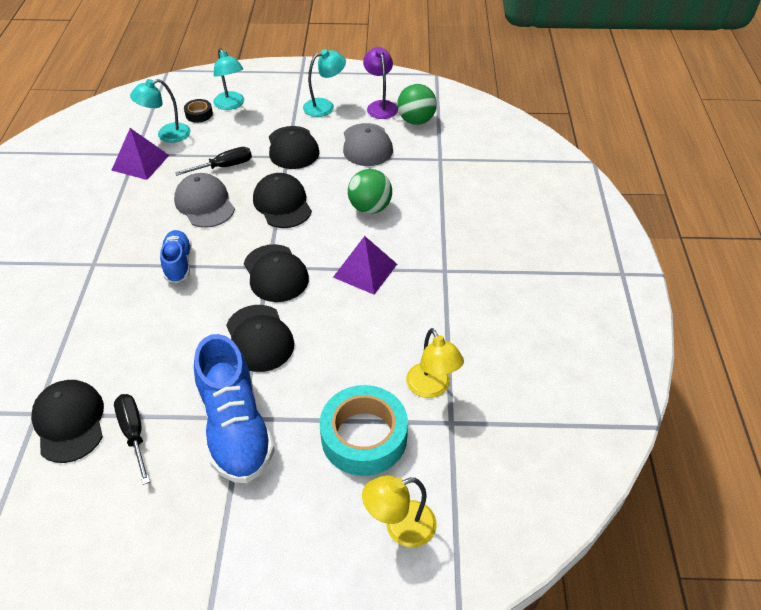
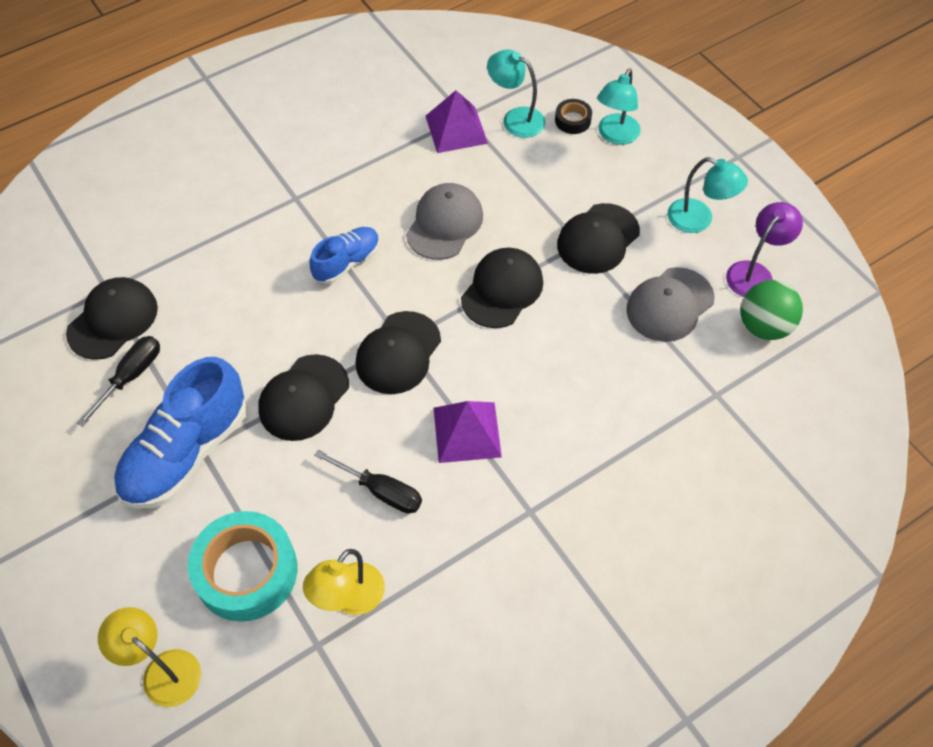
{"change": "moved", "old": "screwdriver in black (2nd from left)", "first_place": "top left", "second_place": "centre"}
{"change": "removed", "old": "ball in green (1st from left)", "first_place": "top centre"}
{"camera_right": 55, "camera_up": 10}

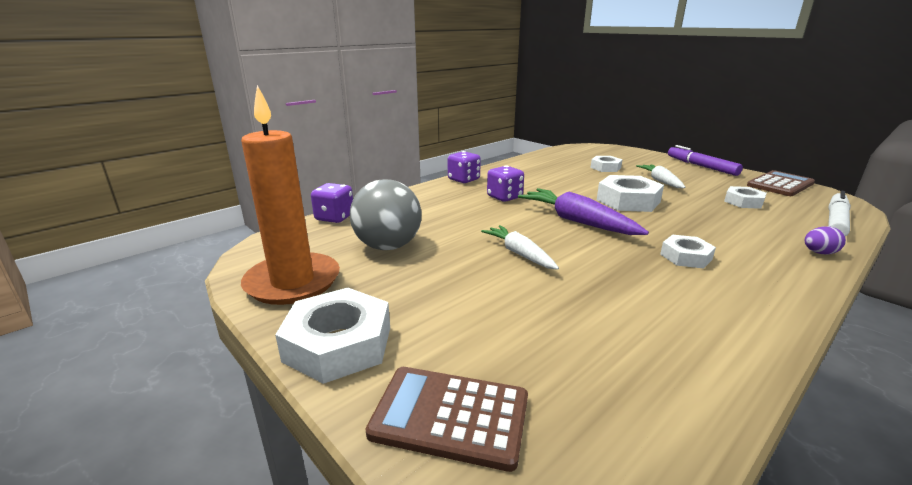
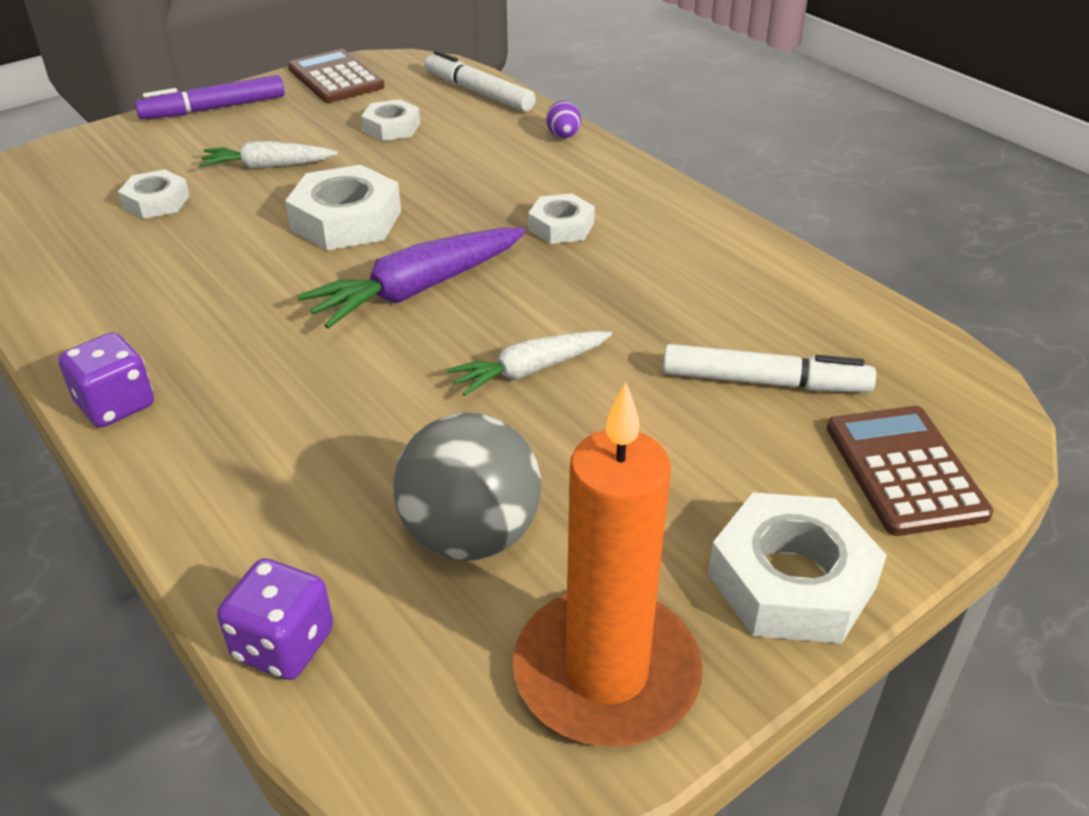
{"change": "turned", "old": "calculator in brown (1st from left in the first image)", "first_place": "bottom centre", "second_place": "middle right", "degrees": 150}
{"change": "removed", "old": "dice in purple (3rd from left)", "first_place": "centre"}
{"change": "added", "new": "marker in white (2nd from left)", "second_place": "middle right"}
{"camera_right": -85, "camera_up": 15}

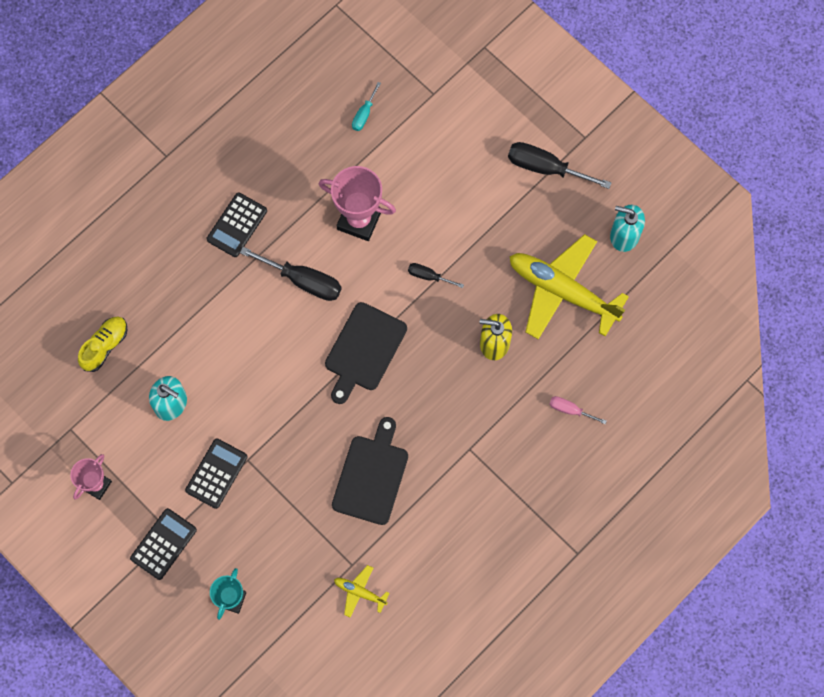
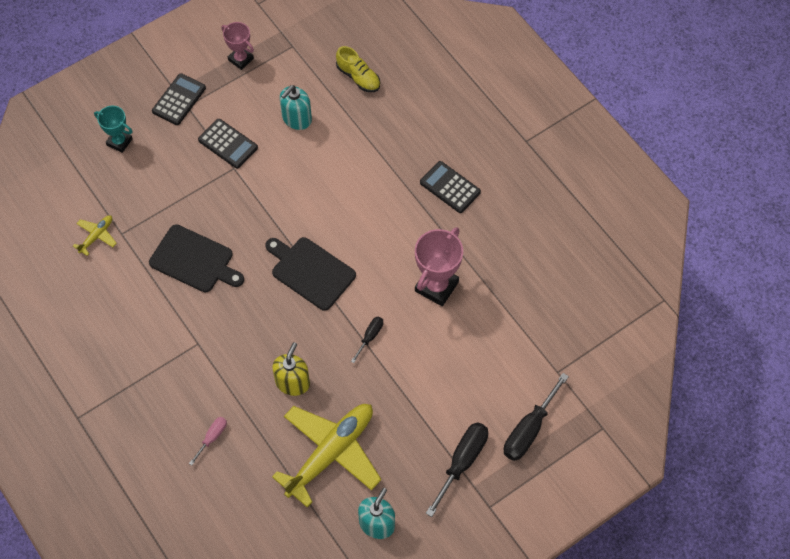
{"change": "turned", "old": "calculator in black (1st from left)", "first_place": "bottom left", "second_place": "top left", "degrees": -105}
{"change": "moved", "old": "screwdriver in black (1st from left in the first image)", "new": "screwdriver in black (3rd from left)", "first_place": "centre", "second_place": "bottom right"}
{"change": "removed", "old": "screwdriver in turquoise", "first_place": "top centre"}
{"camera_right": 100, "camera_up": -10}

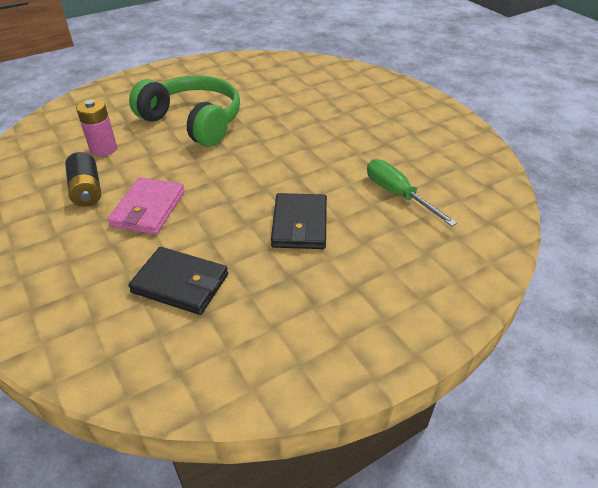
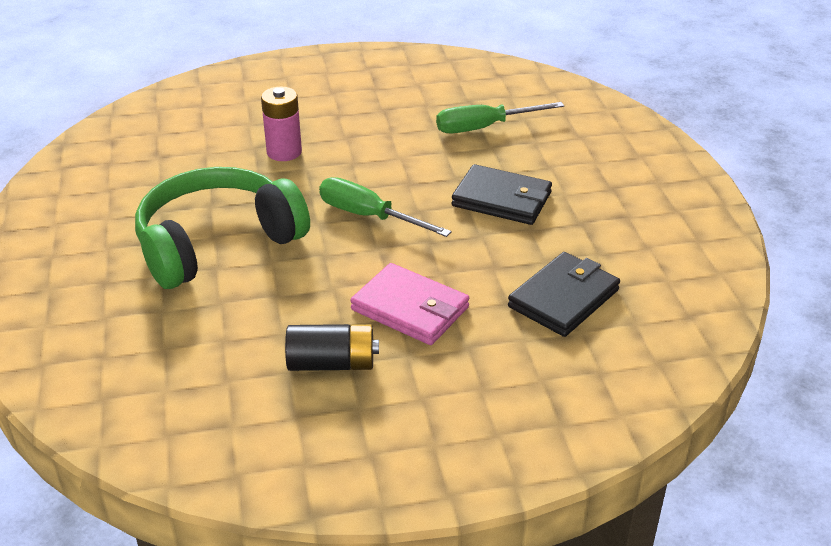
{"change": "moved", "old": "battery in pink", "first_place": "top left", "second_place": "top centre"}
{"change": "added", "new": "screwdriver in green (1st from left)", "second_place": "centre"}
{"camera_right": -70, "camera_up": -5}

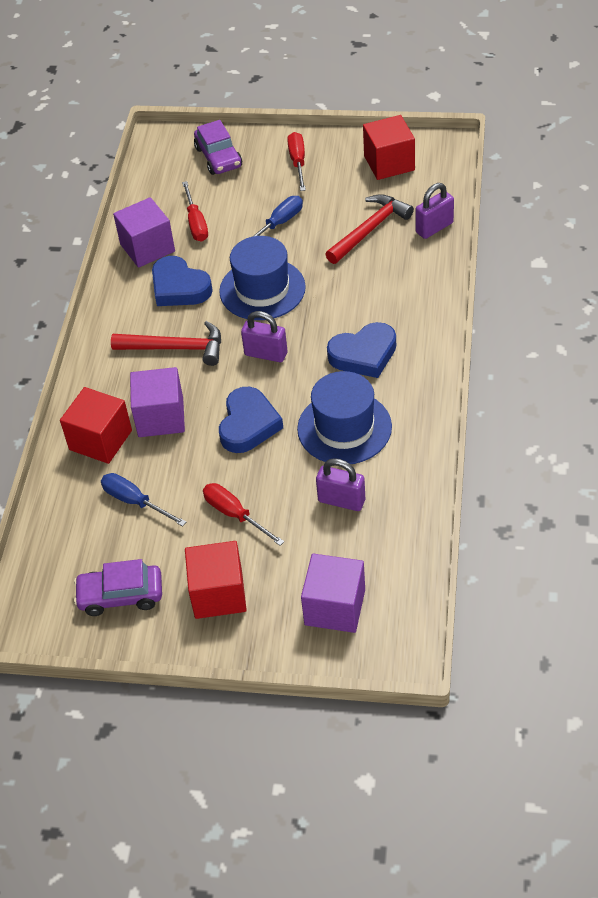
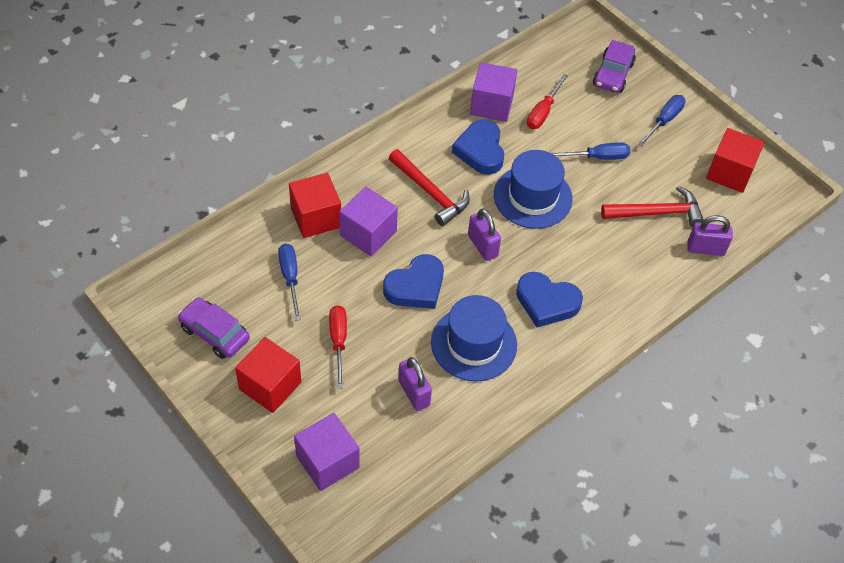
{"change": "recoloured", "old": "screwdriver in red (3rd from left)", "new": "screwdriver in blue (3rd from left)", "first_place": "top centre", "second_place": "top right"}
{"camera_right": 35, "camera_up": 5}

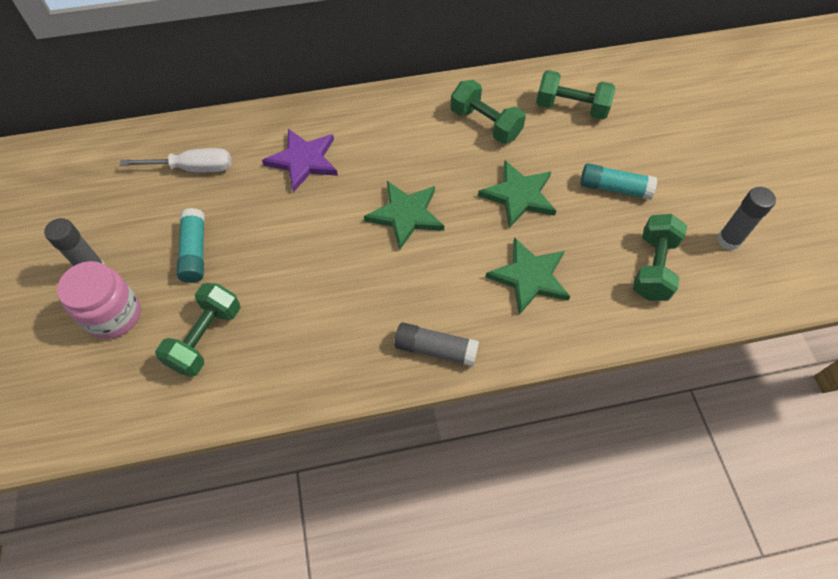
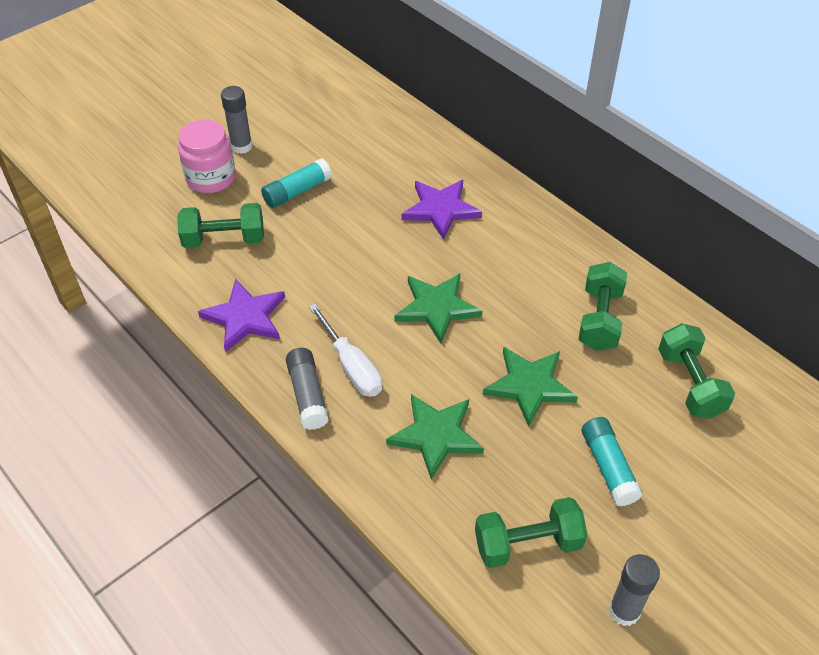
{"change": "moved", "old": "screwdriver in white", "first_place": "top left", "second_place": "centre"}
{"change": "added", "new": "star in purple (1st from left)", "second_place": "middle left"}
{"camera_right": 60, "camera_up": -10}

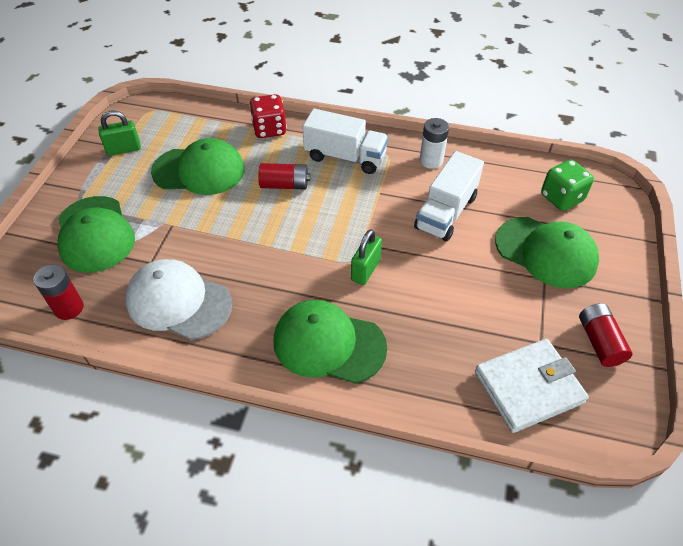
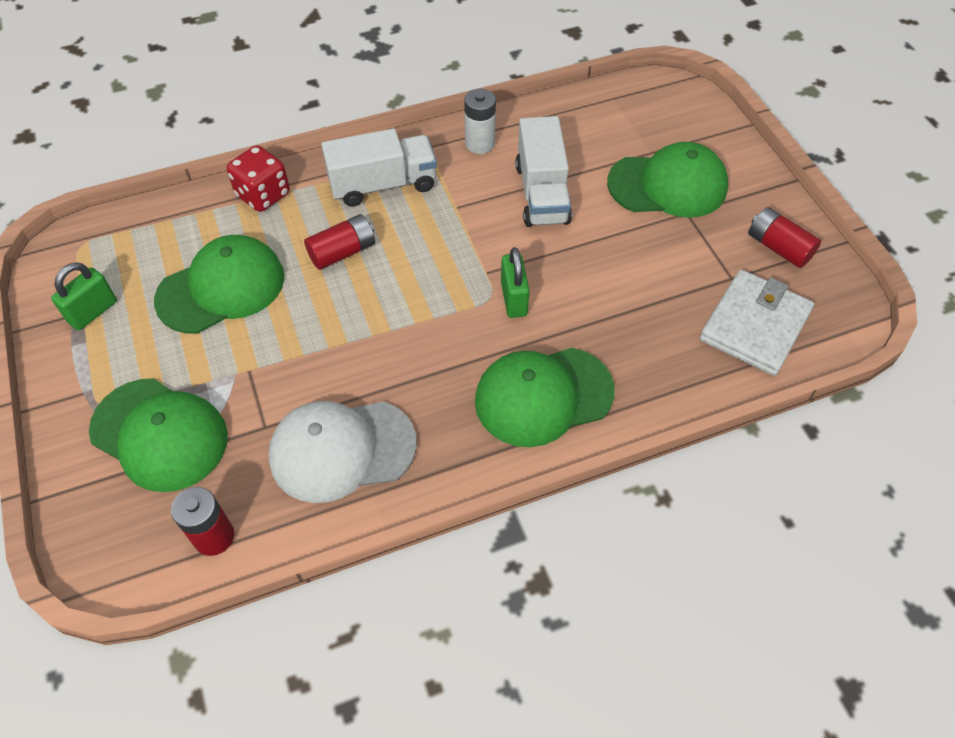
{"change": "removed", "old": "dice in green", "first_place": "middle right"}
{"camera_right": -35, "camera_up": 5}

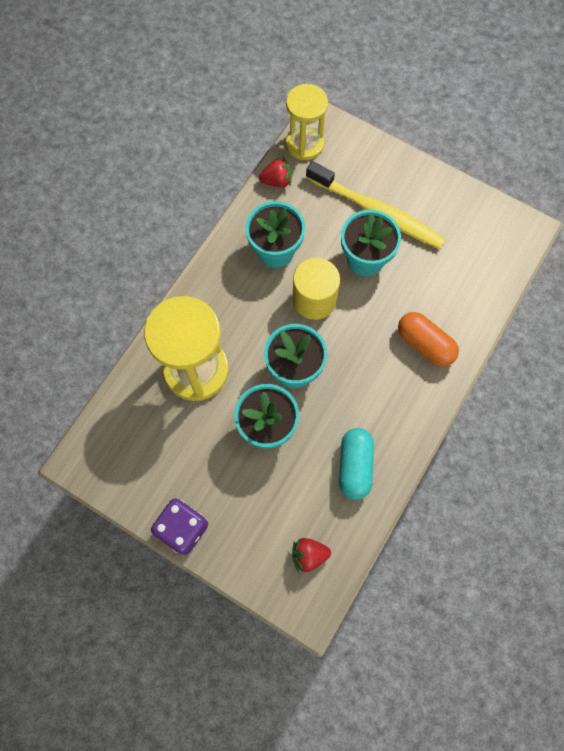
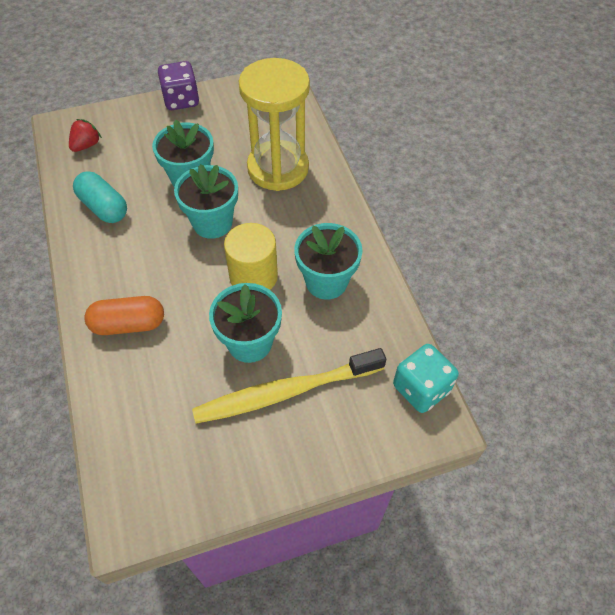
{"change": "removed", "old": "strawberry in red (1st from left)", "first_place": "top centre"}
{"change": "replaced", "old": "hourglass in yellow (2nd from left)", "new": "dice in turquoise", "first_place": "top centre", "second_place": "middle right"}
{"camera_right": 130, "camera_up": -15}

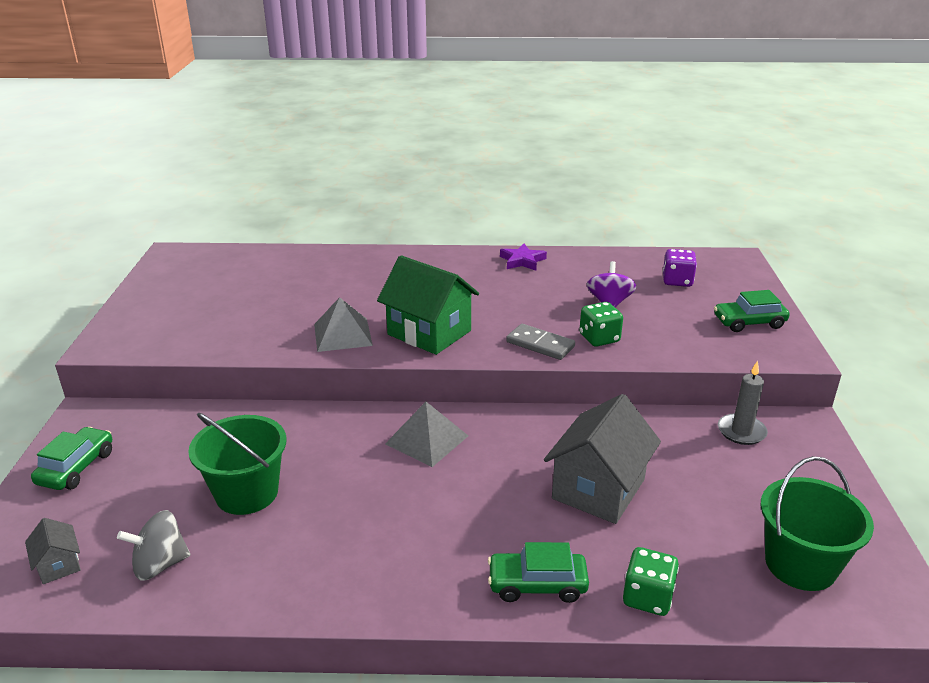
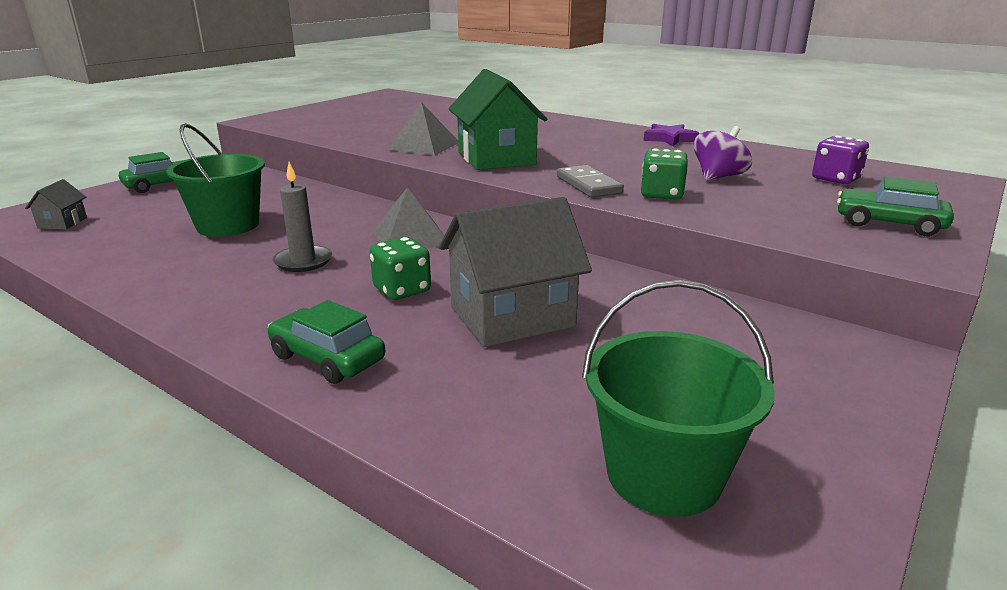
{"change": "removed", "old": "spinning top in grey", "first_place": "bottom left"}
{"change": "moved", "old": "dice in green (2nd from left in the first image)", "new": "dice in green (1st from left)", "first_place": "bottom right", "second_place": "centre"}
{"change": "moved", "old": "candle in grey", "first_place": "middle right", "second_place": "middle left"}
{"camera_right": 35, "camera_up": -5}

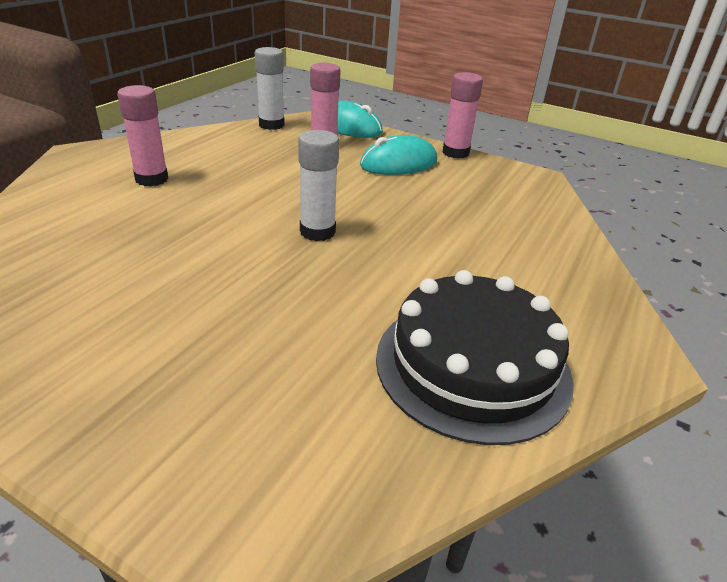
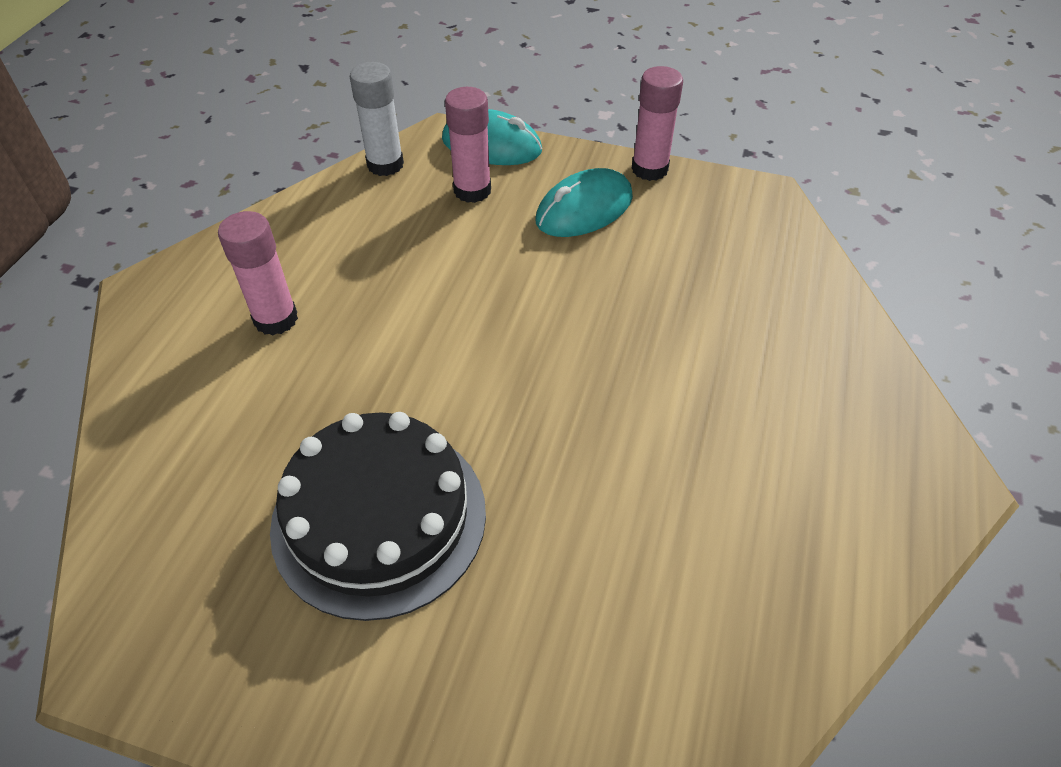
{"change": "removed", "old": "glue stick in white (2nd from left)", "first_place": "top centre"}
{"change": "moved", "old": "cake in black", "first_place": "centre", "second_place": "bottom centre"}
{"camera_right": -10, "camera_up": 15}

